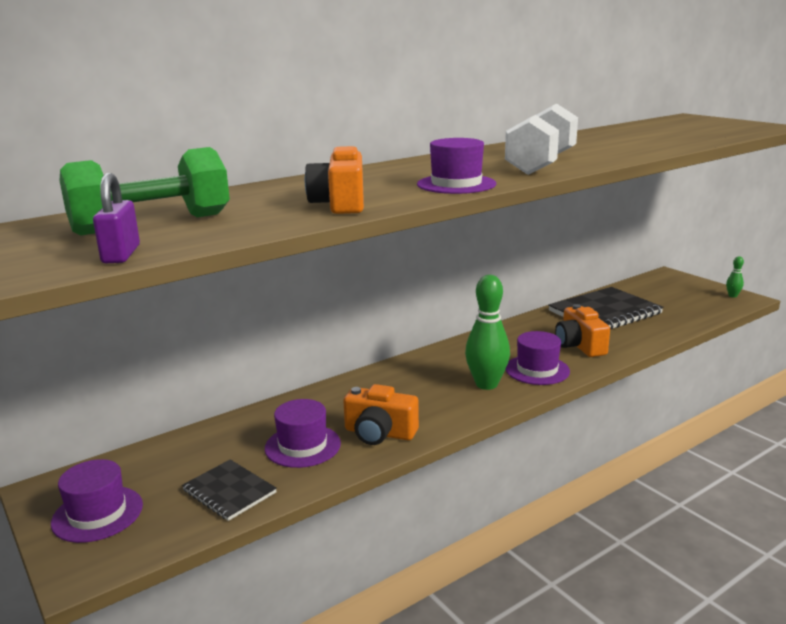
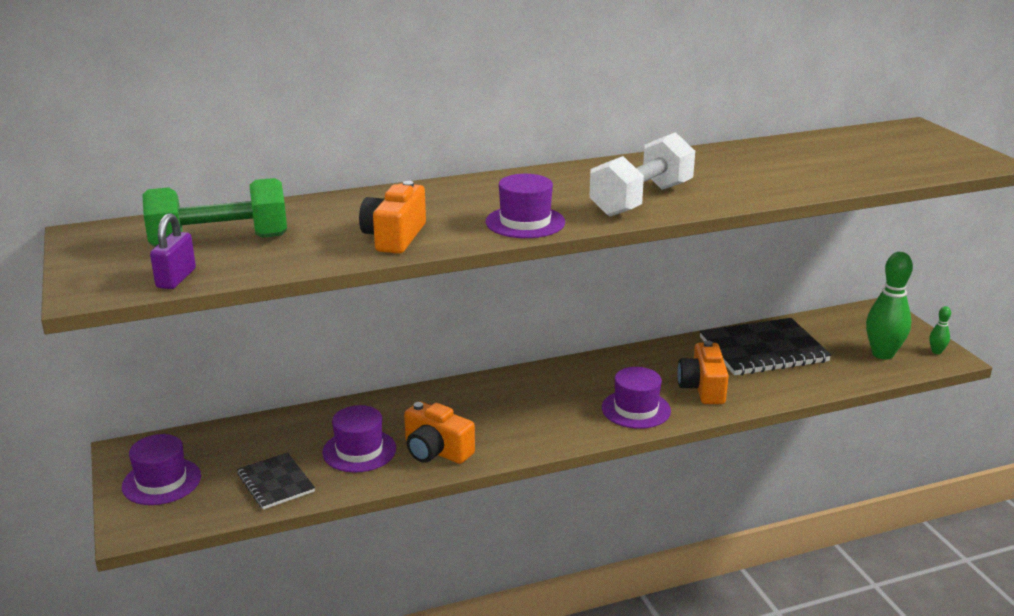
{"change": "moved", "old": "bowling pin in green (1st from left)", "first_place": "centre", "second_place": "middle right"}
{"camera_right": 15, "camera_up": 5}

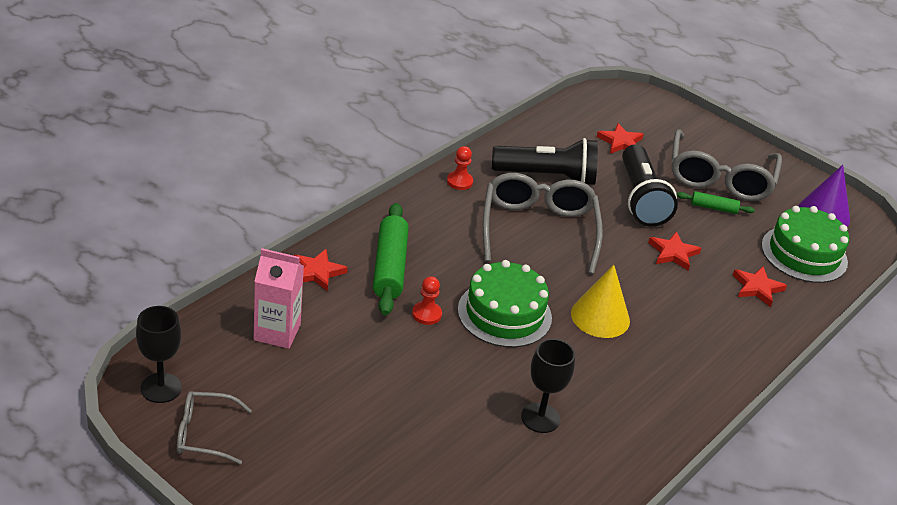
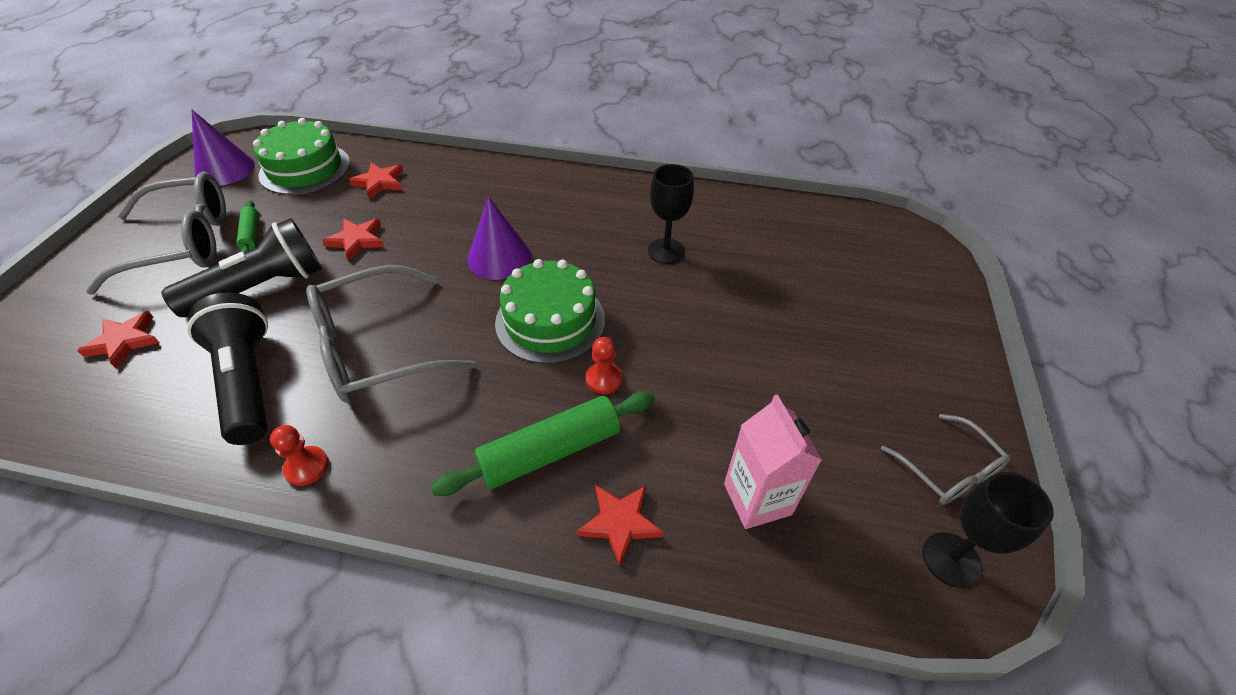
{"change": "recoloured", "old": "cone in yellow", "new": "cone in purple (2nd from left)", "first_place": "middle right", "second_place": "centre"}
{"camera_right": -115, "camera_up": 10}

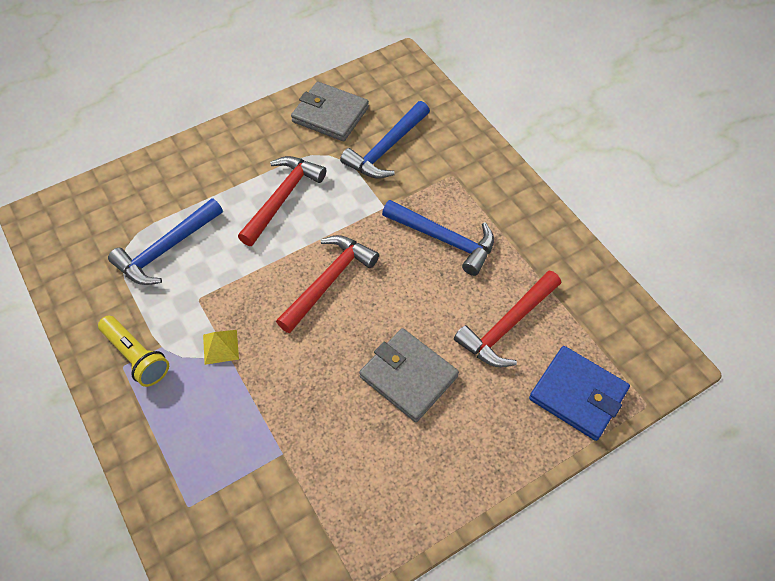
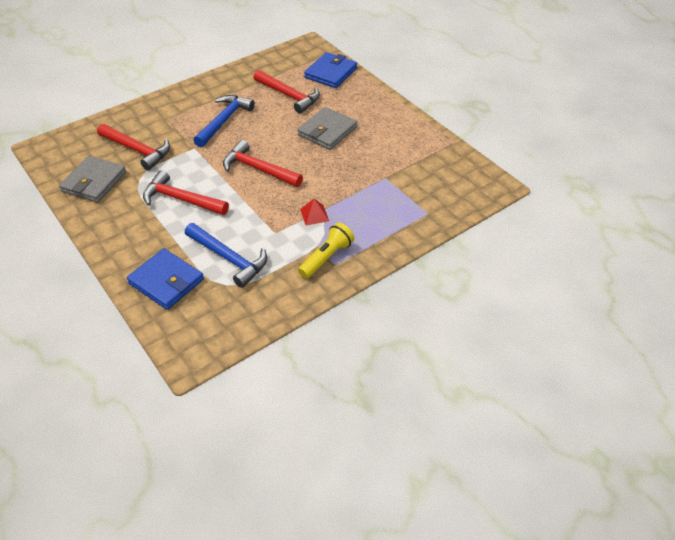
{"change": "recoloured", "old": "pyramid in yellow", "new": "pyramid in red", "first_place": "middle left", "second_place": "centre"}
{"change": "recoloured", "old": "hammer in blue (2nd from left)", "new": "hammer in red (1st from left)", "first_place": "top centre", "second_place": "top left"}
{"change": "added", "new": "wallet in blue (1st from left)", "second_place": "middle left"}
{"camera_right": -95, "camera_up": -10}

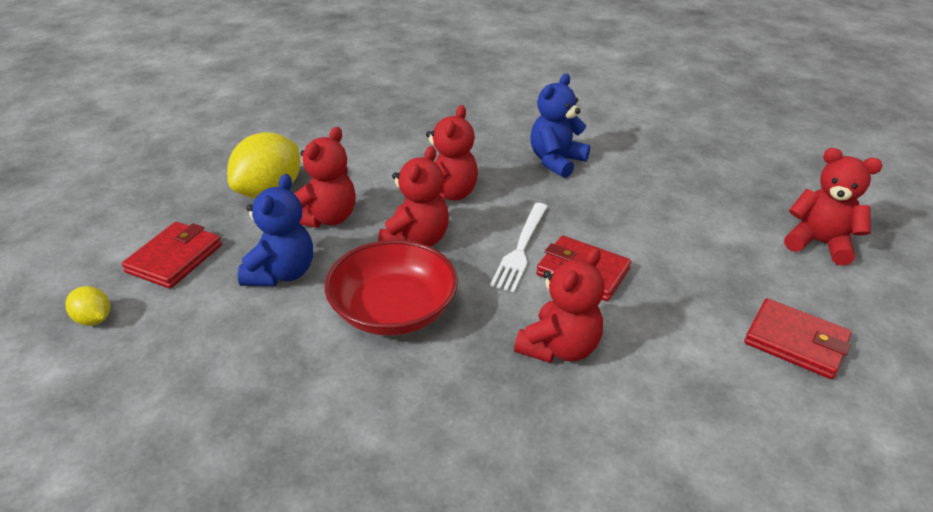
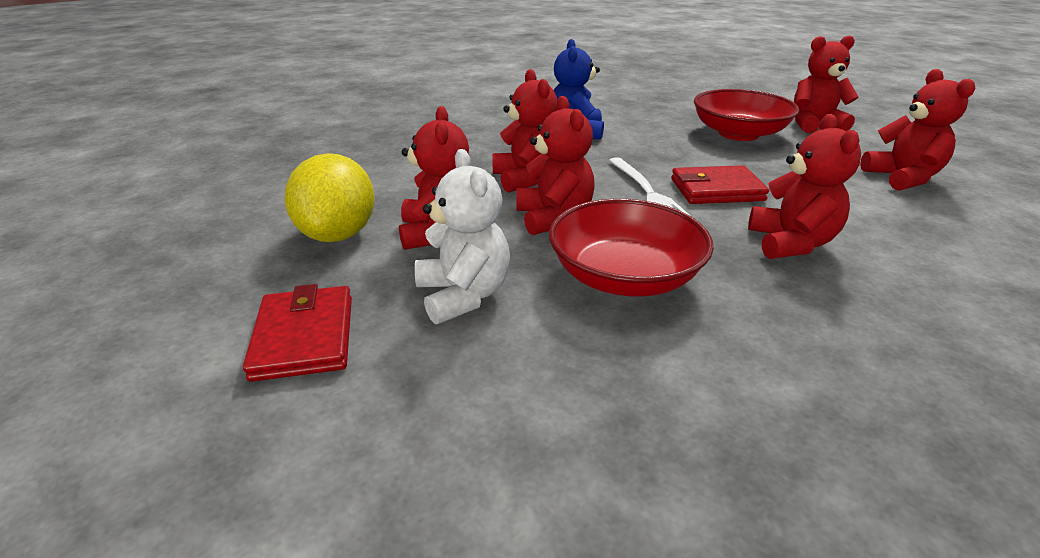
{"change": "removed", "old": "lemon in yellow (1st from left)", "first_place": "middle left"}
{"change": "recoloured", "old": "teddy bear in blue (1st from left)", "new": "teddy bear in white", "first_place": "middle left", "second_place": "centre"}
{"change": "replaced", "old": "wallet in red (3rd from left)", "new": "teddy bear in red (6th from left)", "first_place": "middle right", "second_place": "top right"}
{"change": "added", "new": "bowl in red (2nd from left)", "second_place": "top right"}
{"camera_right": -35, "camera_up": -5}

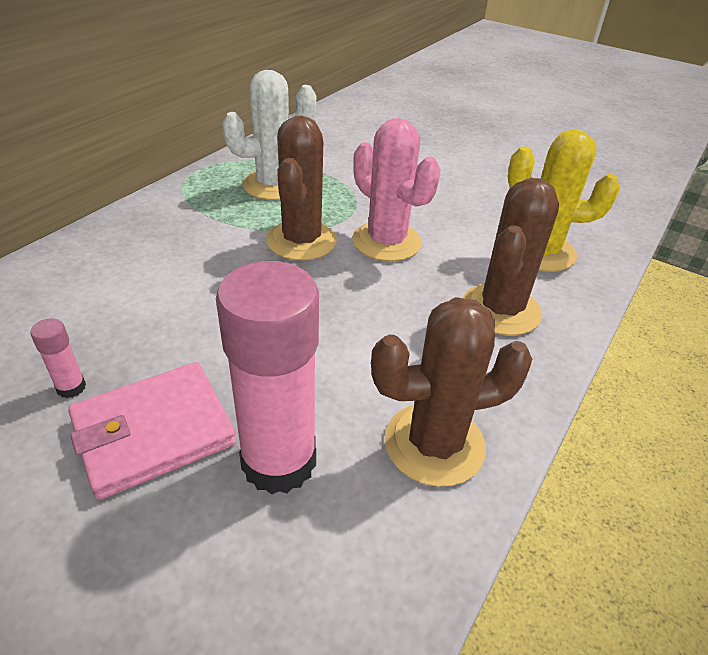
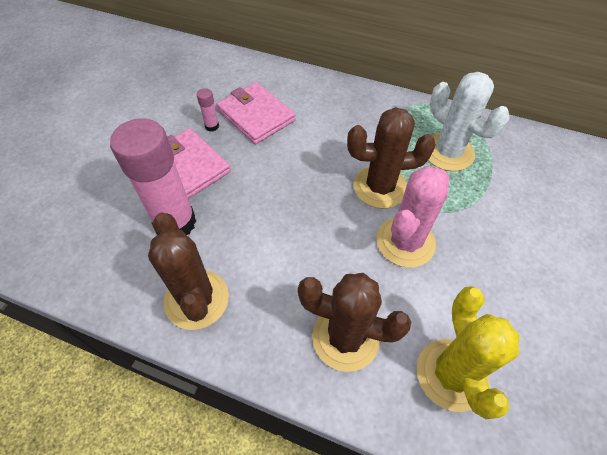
{"change": "added", "new": "wallet in pink (2nd from left)", "second_place": "top centre"}
{"camera_right": 80, "camera_up": 15}

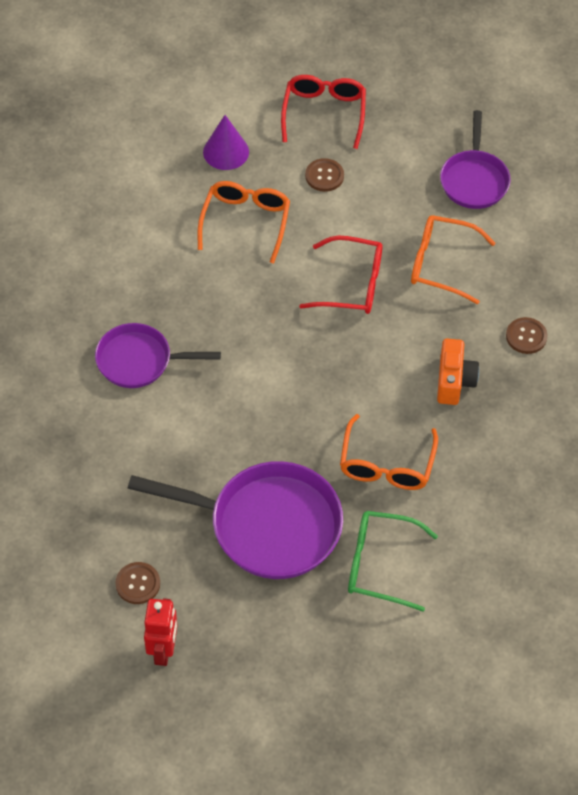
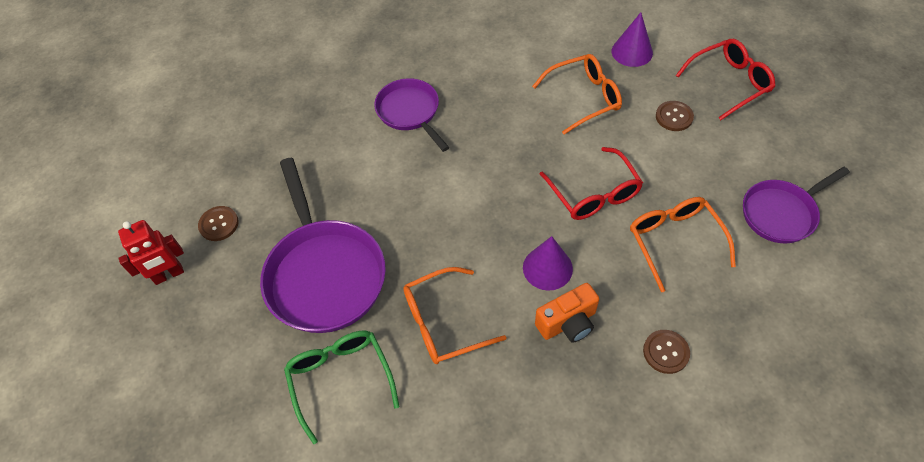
{"change": "added", "new": "cone in purple (1st from left)", "second_place": "centre"}
{"camera_right": 60, "camera_up": 0}

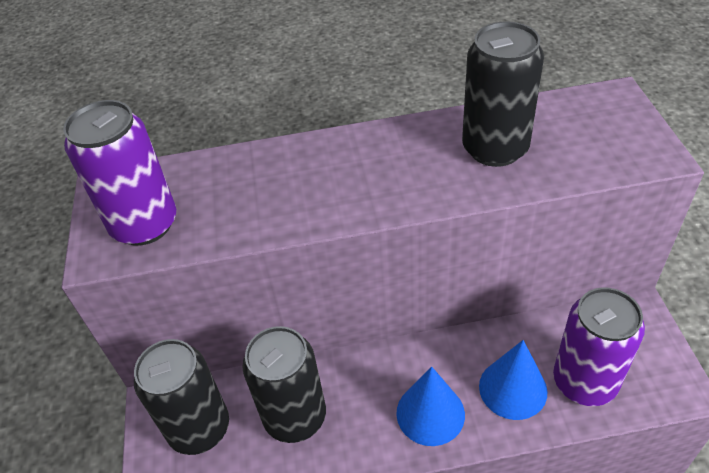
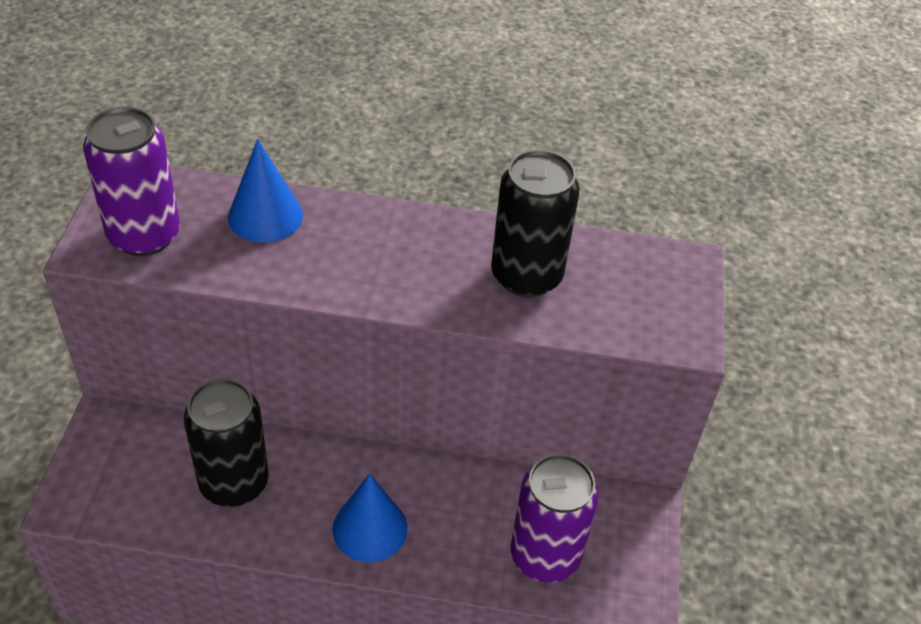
{"change": "removed", "old": "can in black (1st from left)", "first_place": "bottom left"}
{"change": "moved", "old": "cone in blue (2nd from left in the first image)", "new": "cone in blue (1st from left)", "first_place": "bottom right", "second_place": "top left"}
{"camera_right": 10, "camera_up": 0}

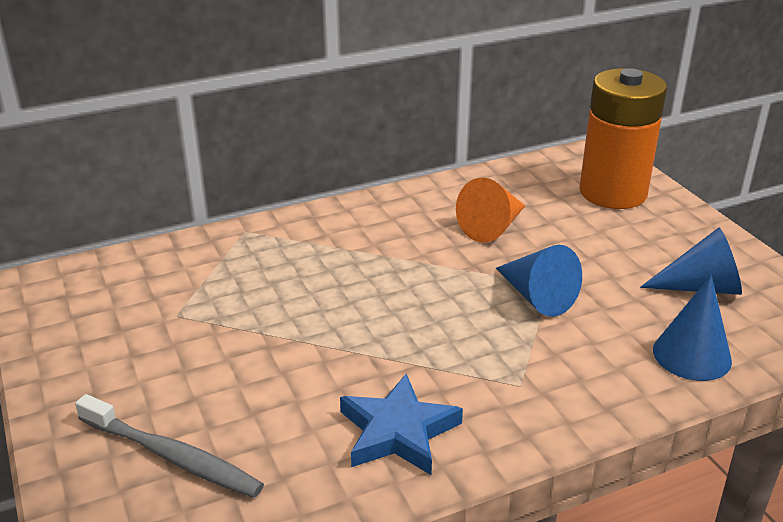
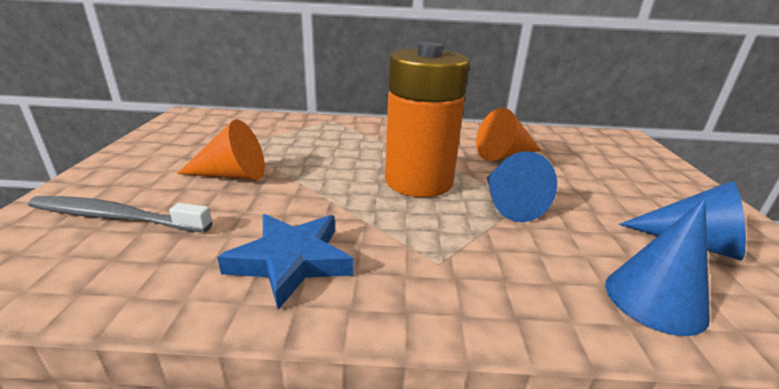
{"change": "turned", "old": "toothbrush in grey", "first_place": "bottom left", "second_place": "middle left", "degrees": 135}
{"change": "moved", "old": "battery in orange", "first_place": "top right", "second_place": "top centre"}
{"change": "added", "new": "cone in orange (1st from left)", "second_place": "middle left"}
{"camera_right": 25, "camera_up": -5}

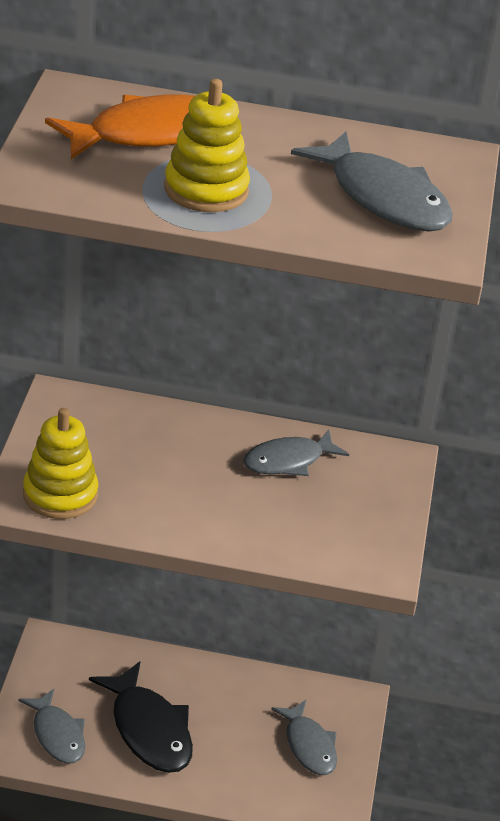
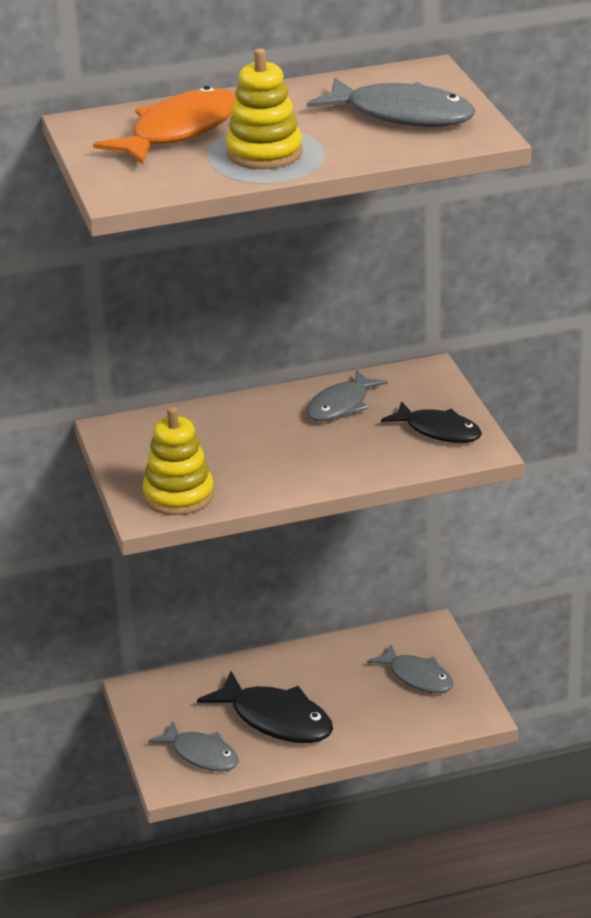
{"change": "added", "new": "fish in black (2nd from left)", "second_place": "middle right"}
{"camera_right": -20, "camera_up": -5}

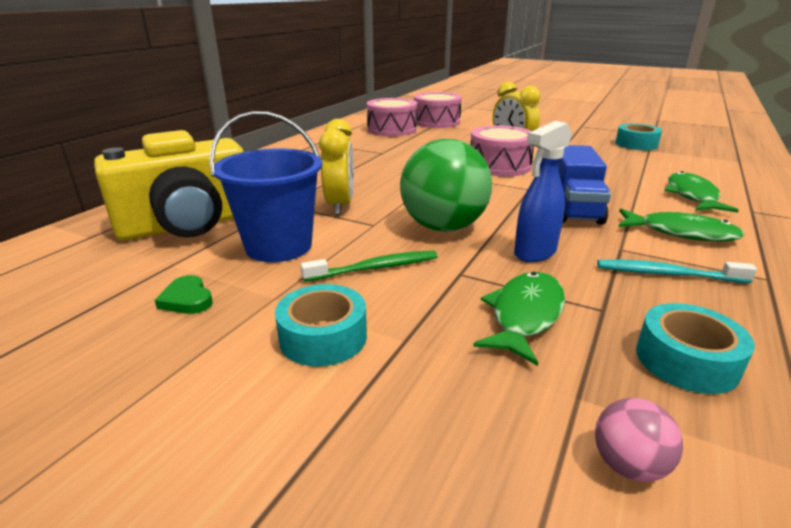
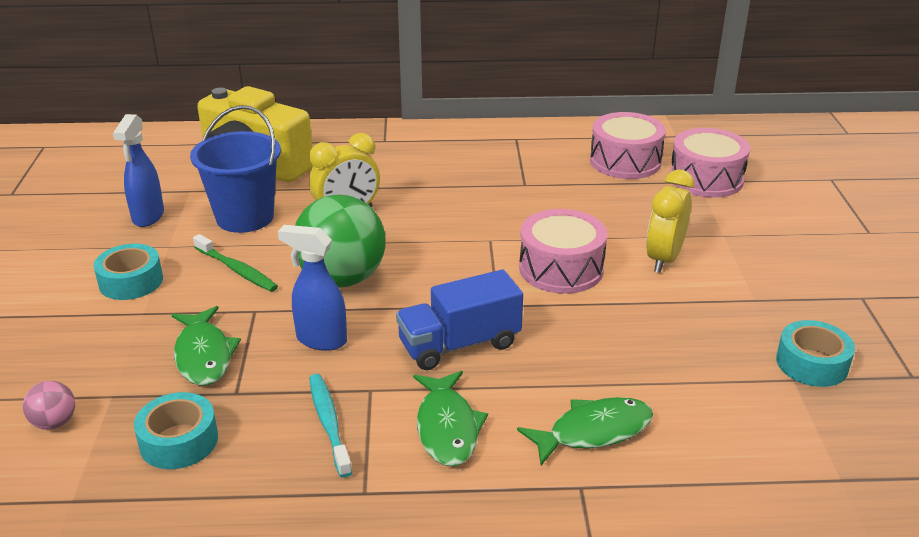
{"change": "replaced", "old": "heart in green", "new": "spray bottle in blue (1st from left)", "first_place": "middle left", "second_place": "top left"}
{"change": "turned", "old": "fish in green (1st from left)", "first_place": "centre", "second_place": "middle left", "degrees": 75}
{"camera_right": 60, "camera_up": 5}

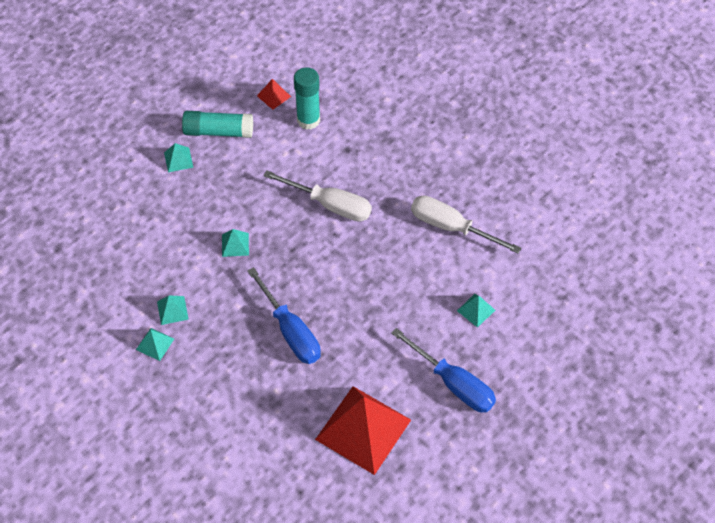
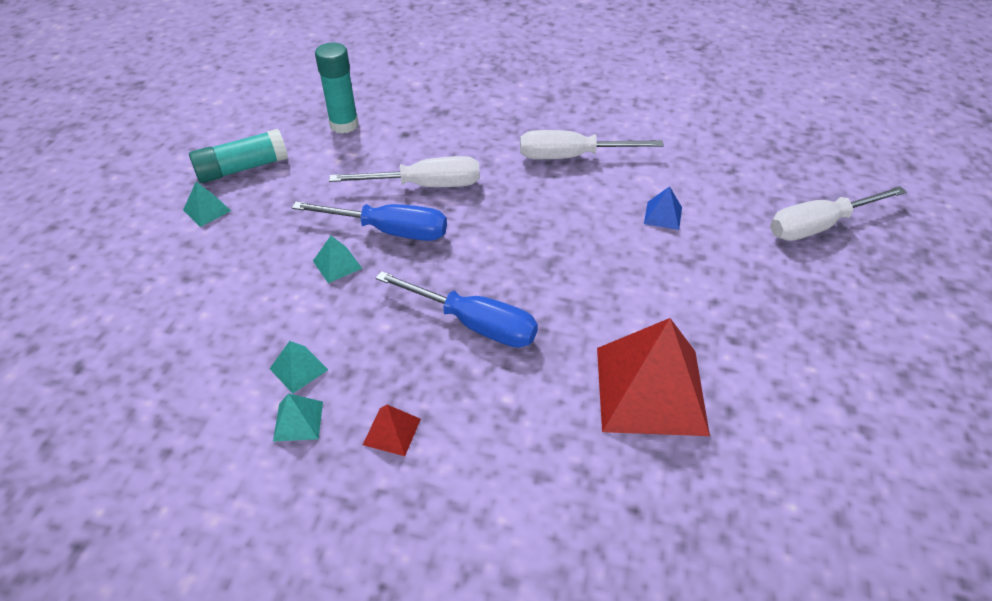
{"change": "moved", "old": "pyramid in red (1st from left)", "first_place": "top centre", "second_place": "bottom centre"}
{"change": "moved", "old": "screwdriver in blue (2nd from left in the first image)", "new": "screwdriver in blue (1st from left)", "first_place": "bottom centre", "second_place": "centre"}
{"change": "recoloured", "old": "pyramid in turquoise (5th from left)", "new": "pyramid in blue", "first_place": "centre", "second_place": "middle right"}
{"change": "added", "new": "screwdriver in white (3rd from left)", "second_place": "middle right"}
{"camera_right": -30, "camera_up": -10}

